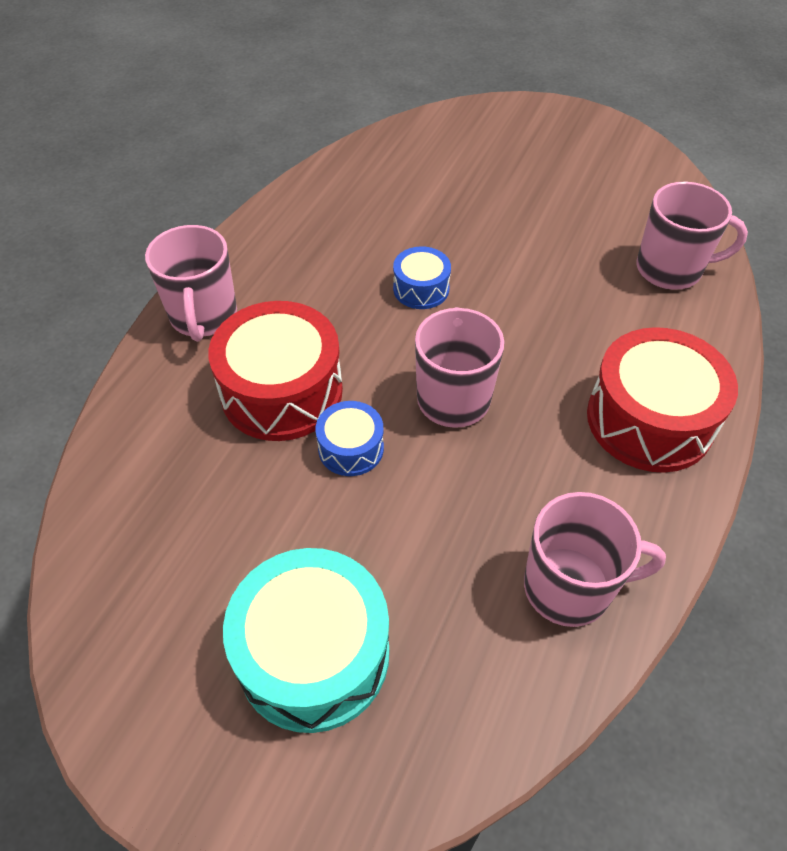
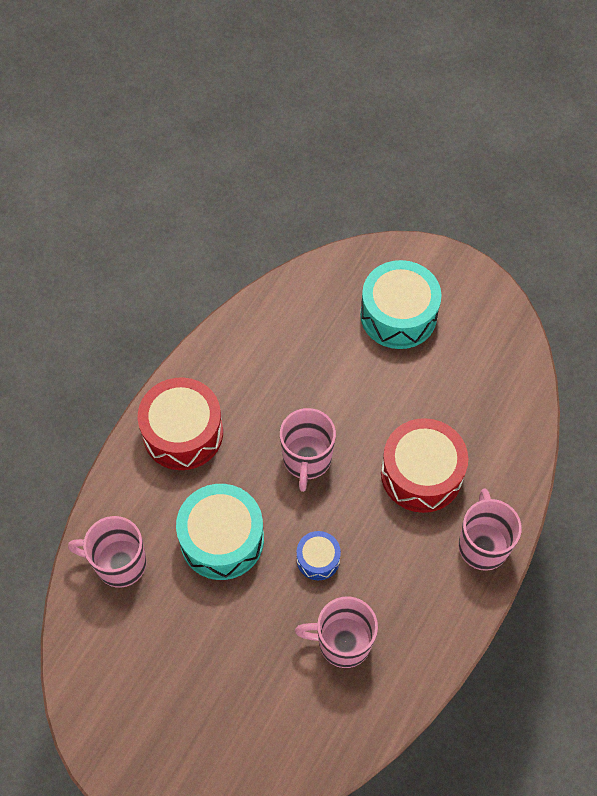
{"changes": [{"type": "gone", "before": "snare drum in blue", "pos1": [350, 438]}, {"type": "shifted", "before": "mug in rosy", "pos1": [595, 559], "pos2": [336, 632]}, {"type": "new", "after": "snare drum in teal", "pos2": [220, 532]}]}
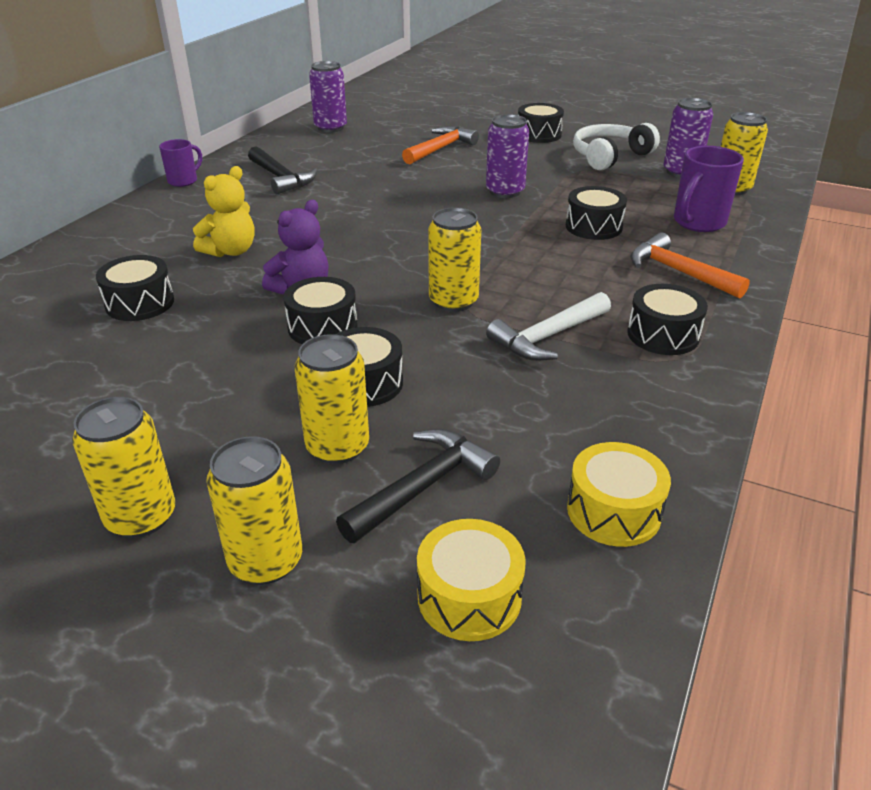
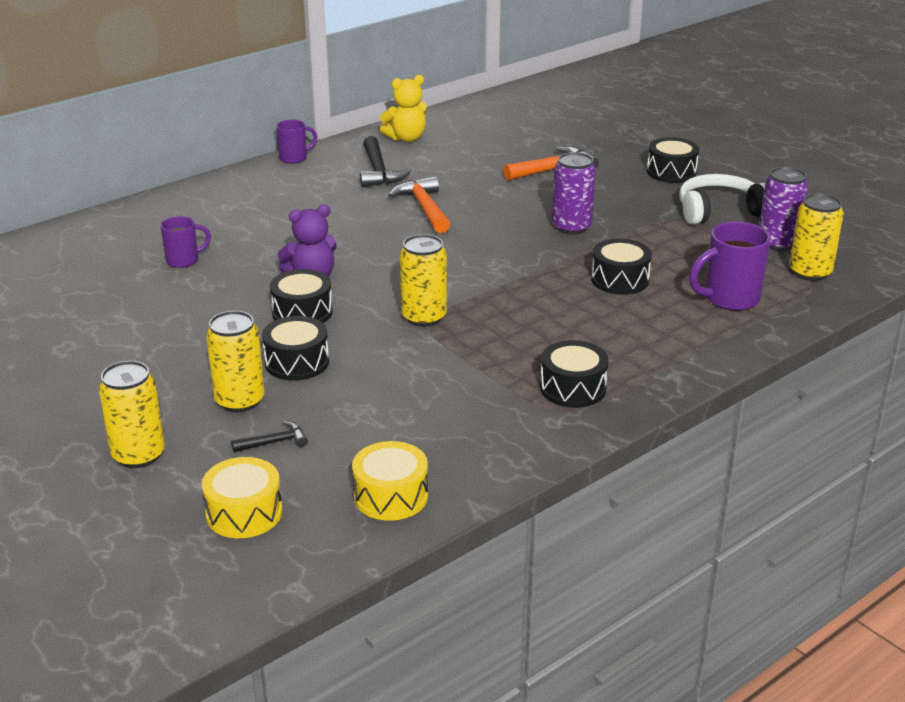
{"changes": [{"type": "gone", "before": "soda can in bright yellow", "pos1": [124, 467]}, {"type": "swapped", "before": "snare drum in ebony", "after": "mug in violet", "pos1": [135, 288], "pos2": [185, 242]}, {"type": "shifted", "before": "stuffed bear in bright yellow", "pos1": [224, 211], "pos2": [403, 108]}, {"type": "gone", "before": "soda can in violet", "pos1": [328, 97]}, {"type": "scaled", "before": "hammer in ebony", "pos1": [418, 486], "pos2": [269, 436], "scale": 0.54}, {"type": "gone", "before": "hammer in snow-white", "pos1": [548, 326]}, {"type": "shifted", "before": "hammer in orange", "pos1": [690, 265], "pos2": [419, 204]}]}
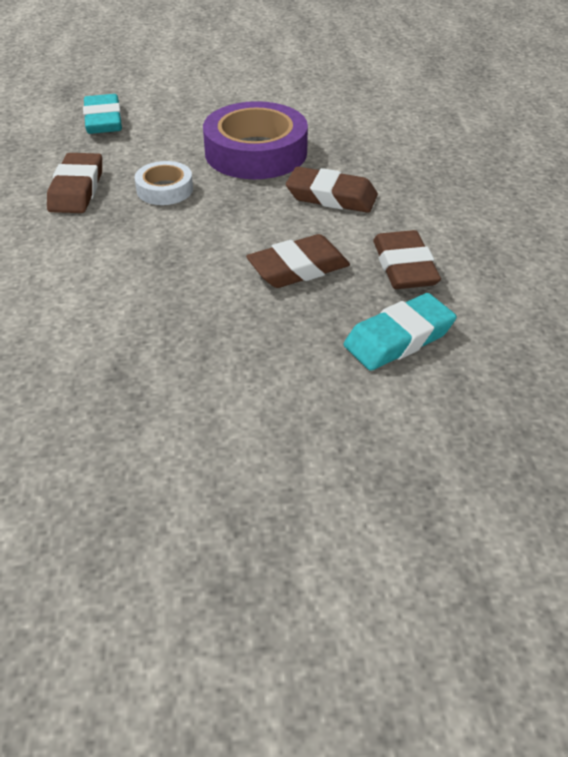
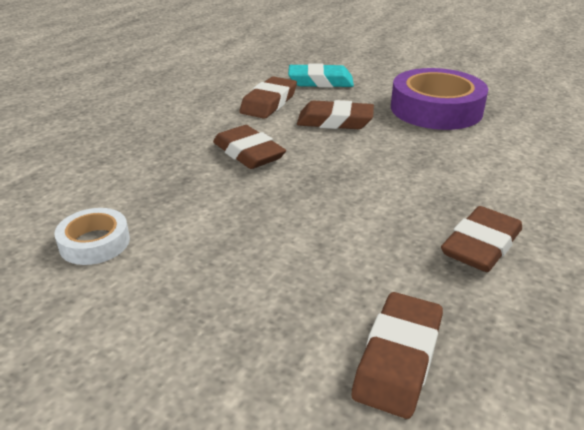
{"changes": [{"type": "repainted", "before": "eraser in teal", "after": "eraser in russet", "pos1": [102, 114], "pos2": [397, 355]}, {"type": "shifted", "before": "sticky tape in snow-white", "pos1": [164, 183], "pos2": [92, 236]}, {"type": "shifted", "before": "sticky tape in violet", "pos1": [255, 140], "pos2": [439, 99]}]}
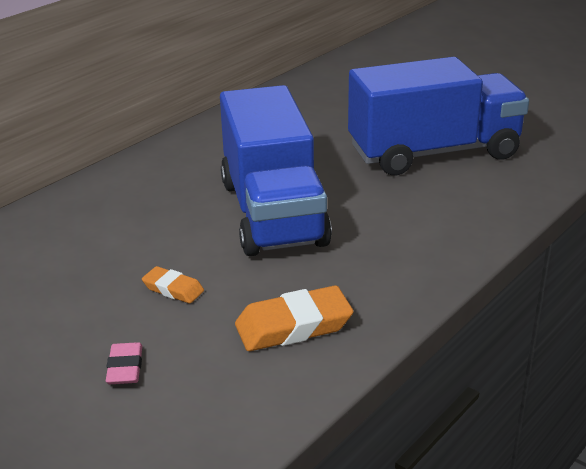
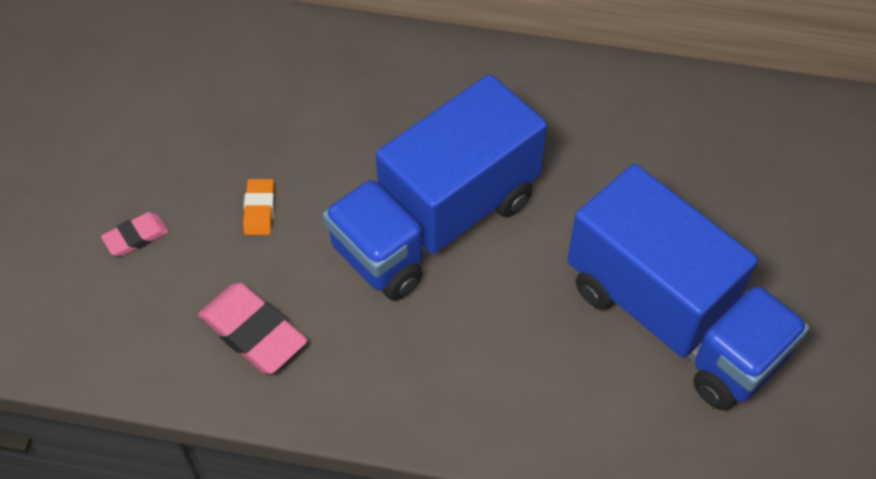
{"changes": [{"type": "repainted", "before": "eraser in orange", "after": "eraser in rosy", "pos1": [294, 318], "pos2": [253, 328]}]}
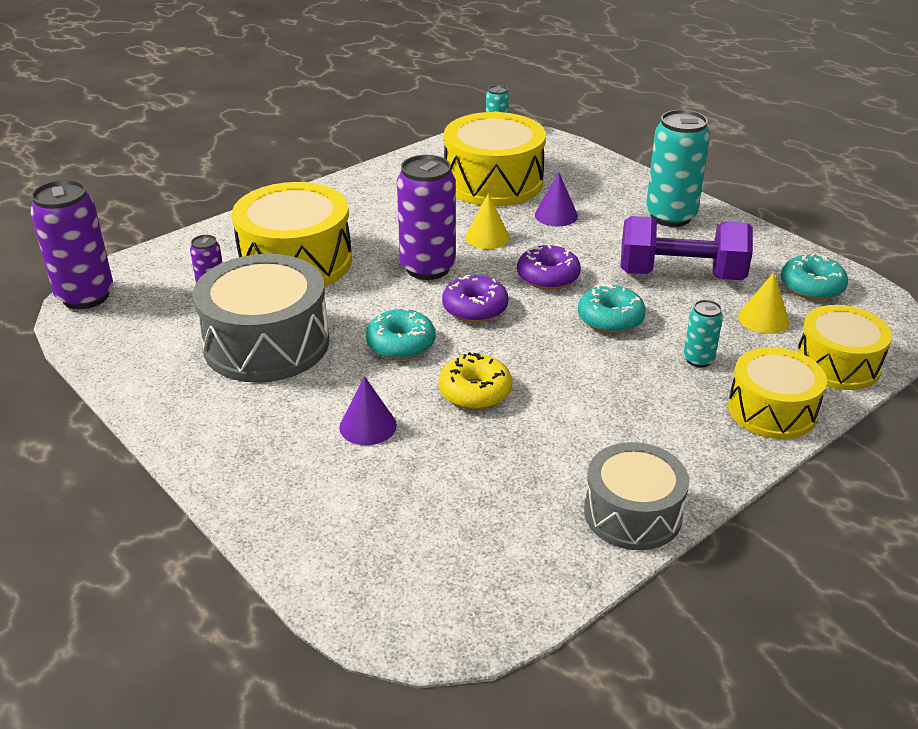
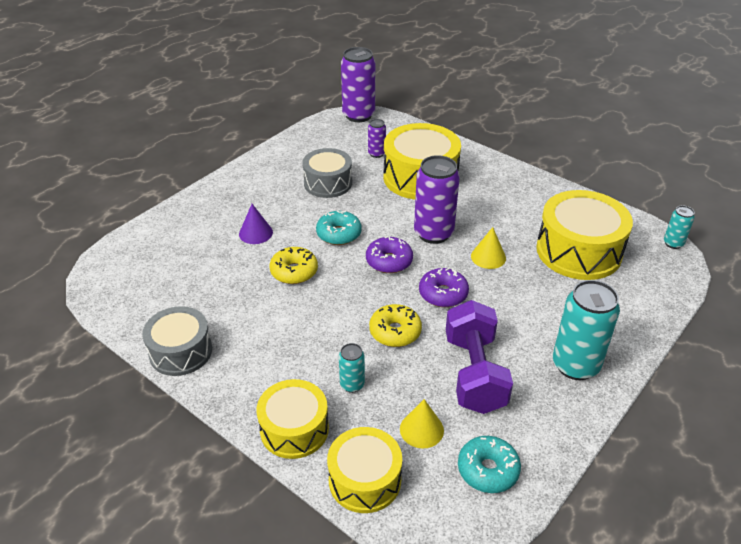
{"changes": [{"type": "scaled", "before": "snare drum in grey", "pos1": [261, 318], "pos2": [327, 173], "scale": 0.64}, {"type": "gone", "before": "solid cone in violet", "pos1": [556, 199]}, {"type": "repainted", "before": "donut in teal", "after": "donut in bright yellow", "pos1": [612, 308], "pos2": [395, 325]}]}
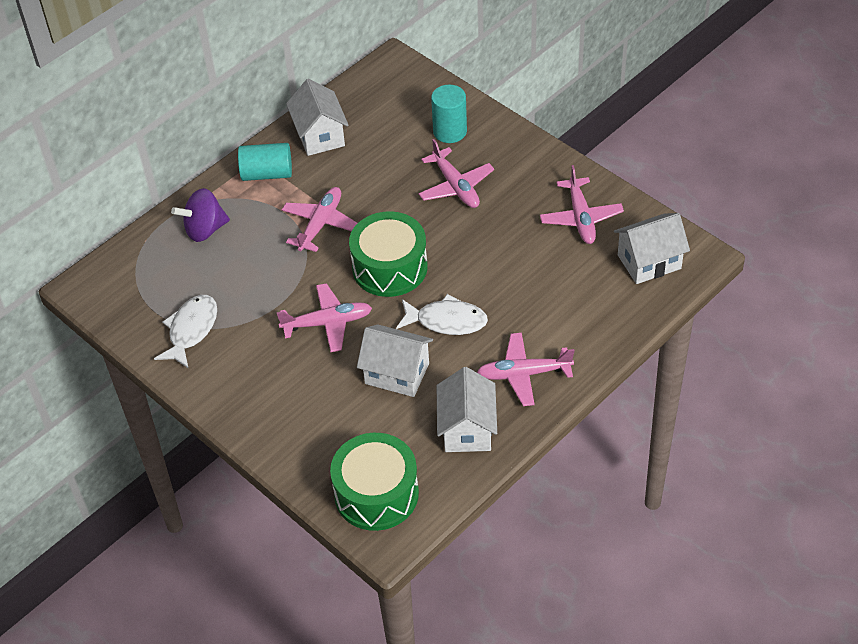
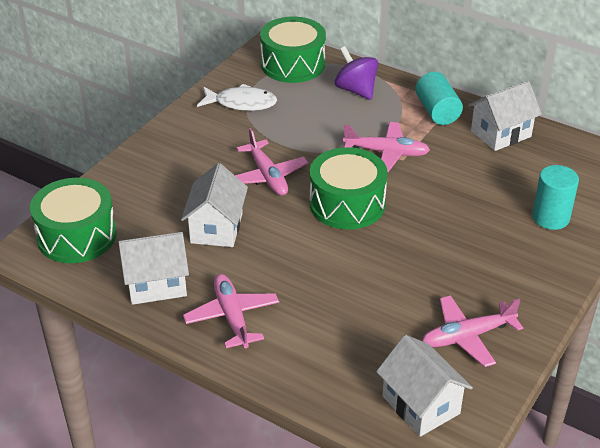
{"changes": [{"type": "gone", "before": "fish figure in snow-white", "pos1": [442, 314]}, {"type": "gone", "before": "aeroplane in rosy", "pos1": [456, 173]}, {"type": "new", "after": "snare drum in leaf-green", "pos2": [293, 50]}]}
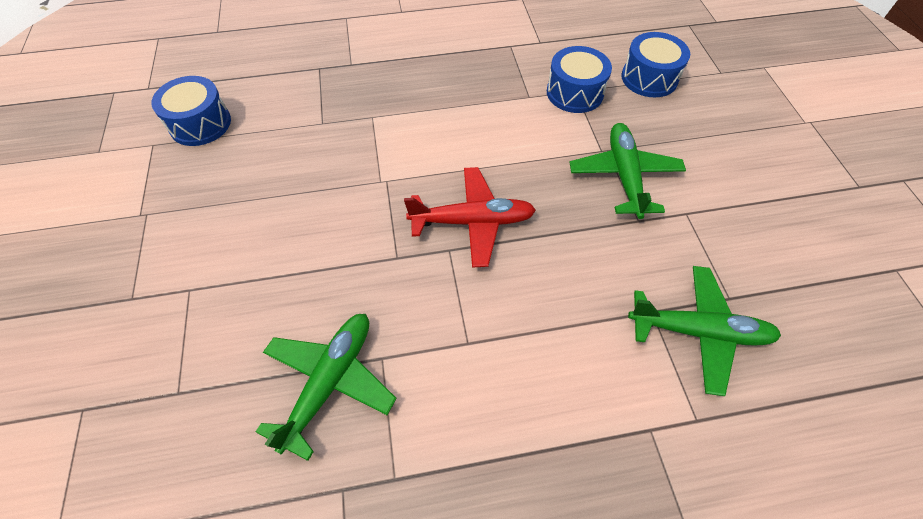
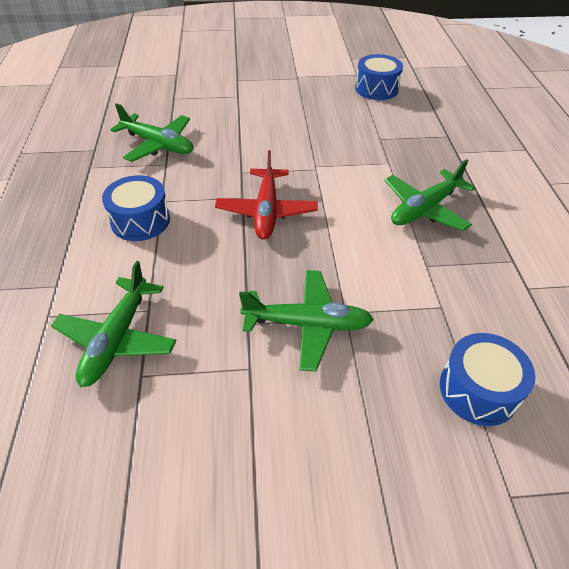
{"changes": [{"type": "shifted", "before": "snare drum in blue", "pos1": [579, 79], "pos2": [136, 208]}, {"type": "new", "after": "aeroplane in leaf-green", "pos2": [430, 195]}]}
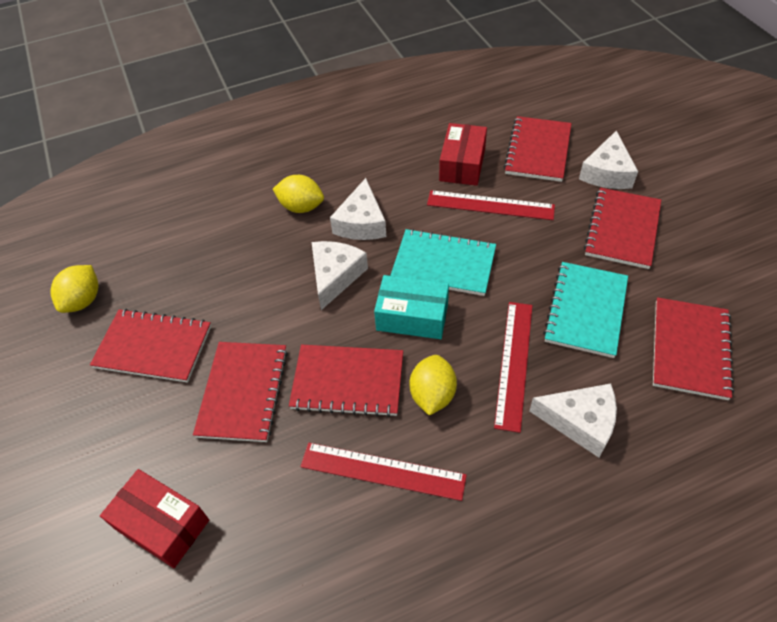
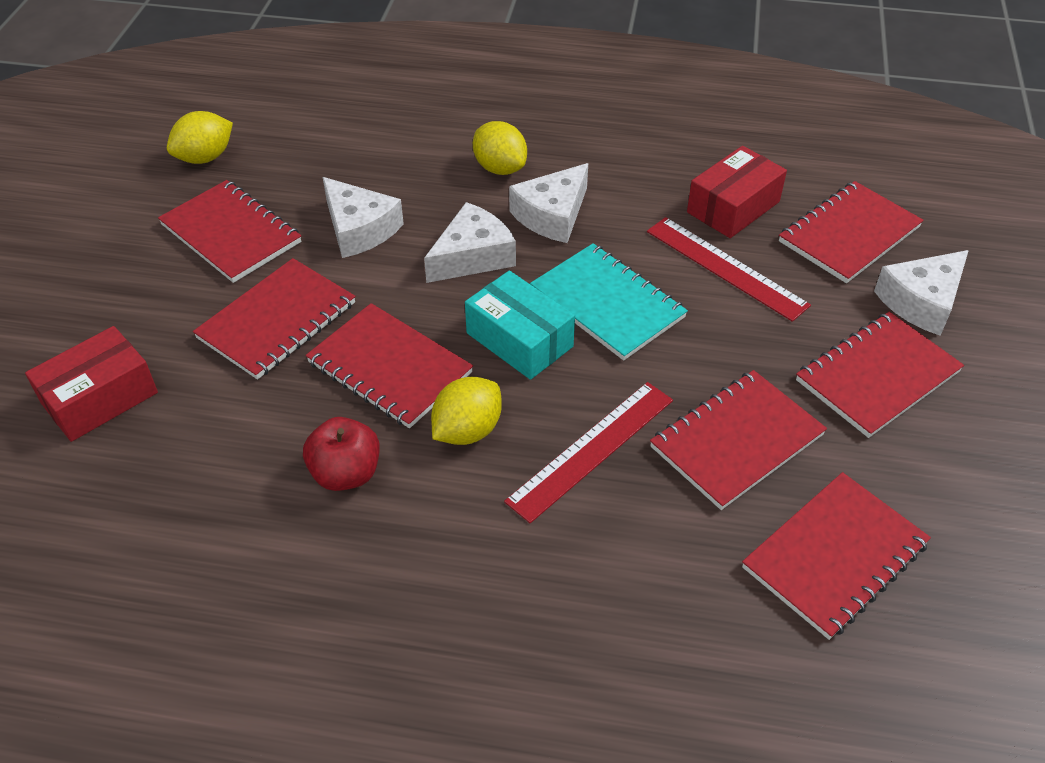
{"changes": [{"type": "rotated", "before": "box in red", "pos1": [154, 518], "pos2": [91, 384], "turn": 75}, {"type": "swapped", "before": "ruler in red", "after": "toy apple in red", "pos1": [384, 472], "pos2": [341, 454]}, {"type": "shifted", "before": "cheese in snow-white", "pos1": [573, 421], "pos2": [363, 217]}, {"type": "repainted", "before": "notepad in teal", "after": "notepad in red", "pos1": [585, 310], "pos2": [738, 440]}]}
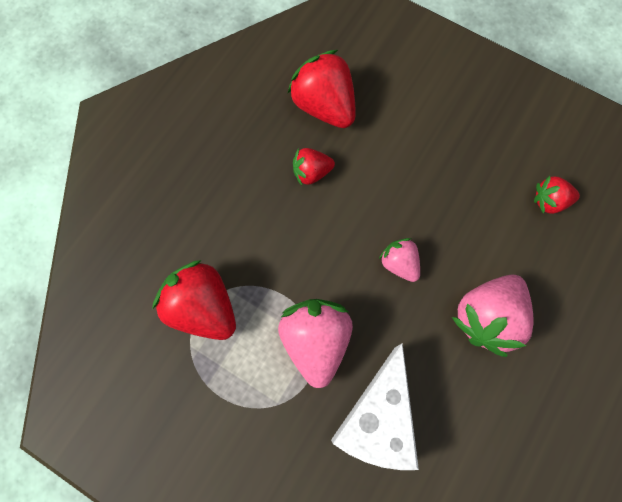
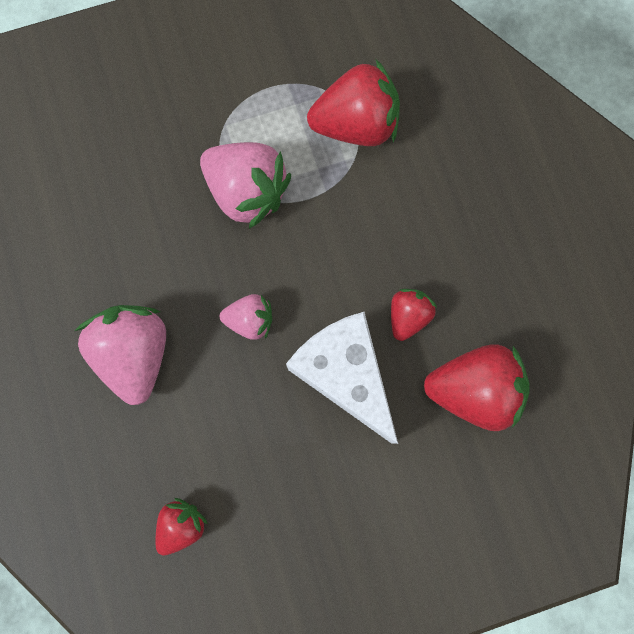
{"changes": [{"type": "shifted", "before": "cheese in snow-white", "pos1": [375, 407], "pos2": [342, 378]}]}
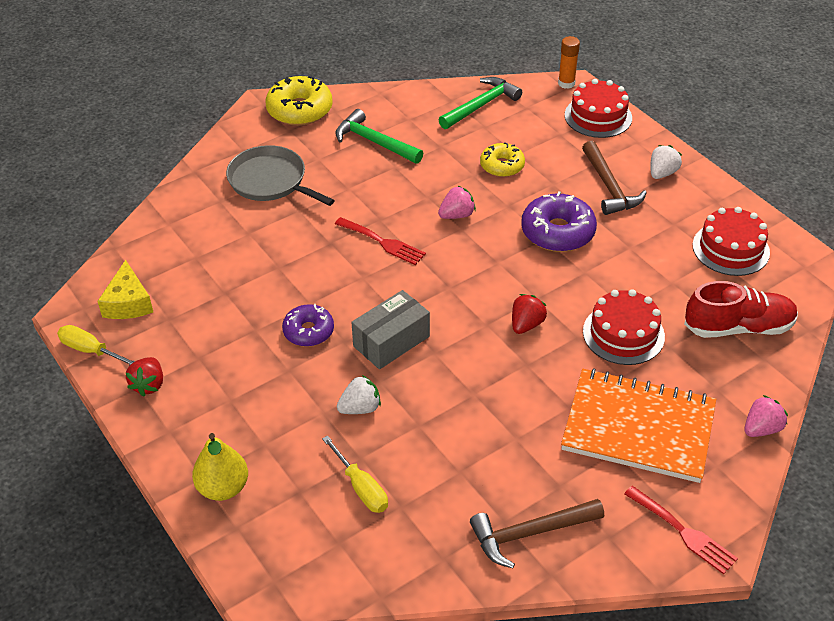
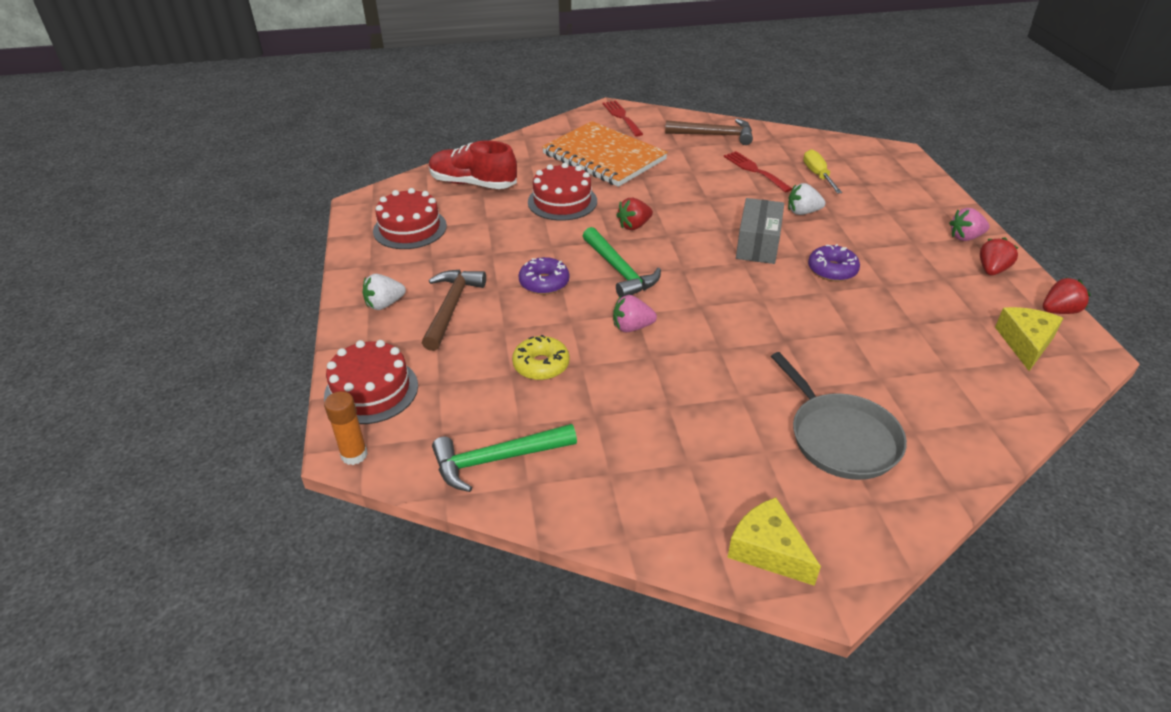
{"changes": [{"type": "swapped", "before": "screwdriver in bright yellow", "after": "berry in red", "pos1": [96, 345], "pos2": [1067, 295]}, {"type": "gone", "before": "toy pear in bright yellow", "pos1": [220, 467]}, {"type": "swapped", "before": "donut in bright yellow", "after": "cheese in bright yellow", "pos1": [299, 101], "pos2": [774, 541]}, {"type": "shifted", "before": "table fork in red", "pos1": [380, 241], "pos2": [758, 171]}, {"type": "shifted", "before": "hammer in leaf-green", "pos1": [379, 136], "pos2": [622, 262]}, {"type": "rotated", "before": "box in grey", "pos1": [390, 329], "pos2": [760, 231], "turn": -60}, {"type": "scaled", "before": "donut in violet", "pos1": [559, 221], "pos2": [543, 276], "scale": 0.64}, {"type": "shifted", "before": "berry in rosy", "pos1": [766, 416], "pos2": [969, 224]}]}
